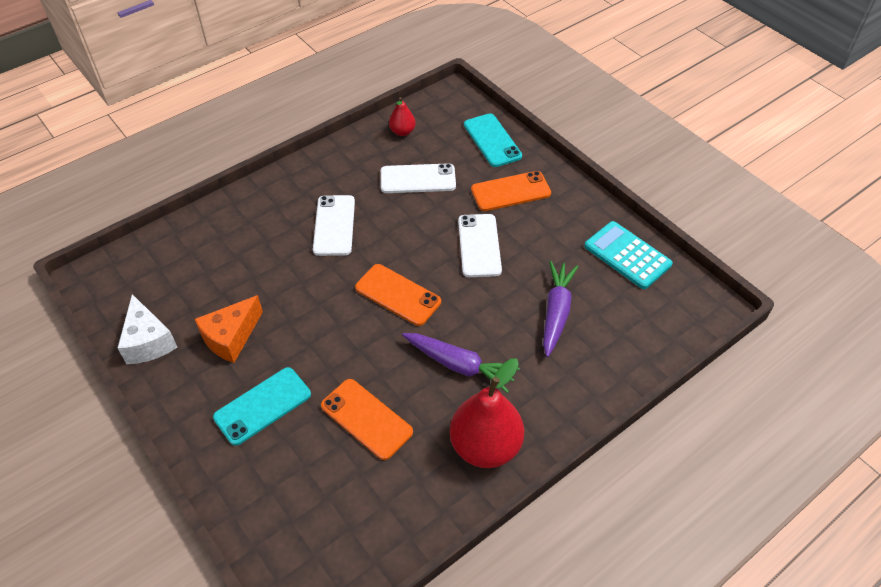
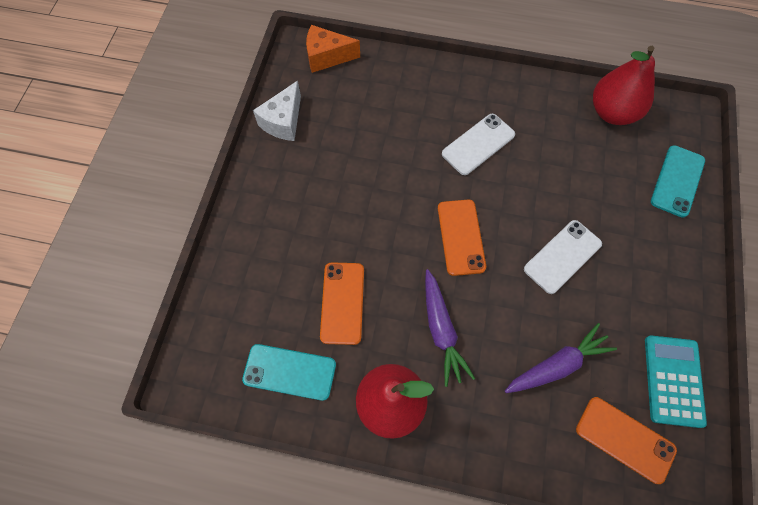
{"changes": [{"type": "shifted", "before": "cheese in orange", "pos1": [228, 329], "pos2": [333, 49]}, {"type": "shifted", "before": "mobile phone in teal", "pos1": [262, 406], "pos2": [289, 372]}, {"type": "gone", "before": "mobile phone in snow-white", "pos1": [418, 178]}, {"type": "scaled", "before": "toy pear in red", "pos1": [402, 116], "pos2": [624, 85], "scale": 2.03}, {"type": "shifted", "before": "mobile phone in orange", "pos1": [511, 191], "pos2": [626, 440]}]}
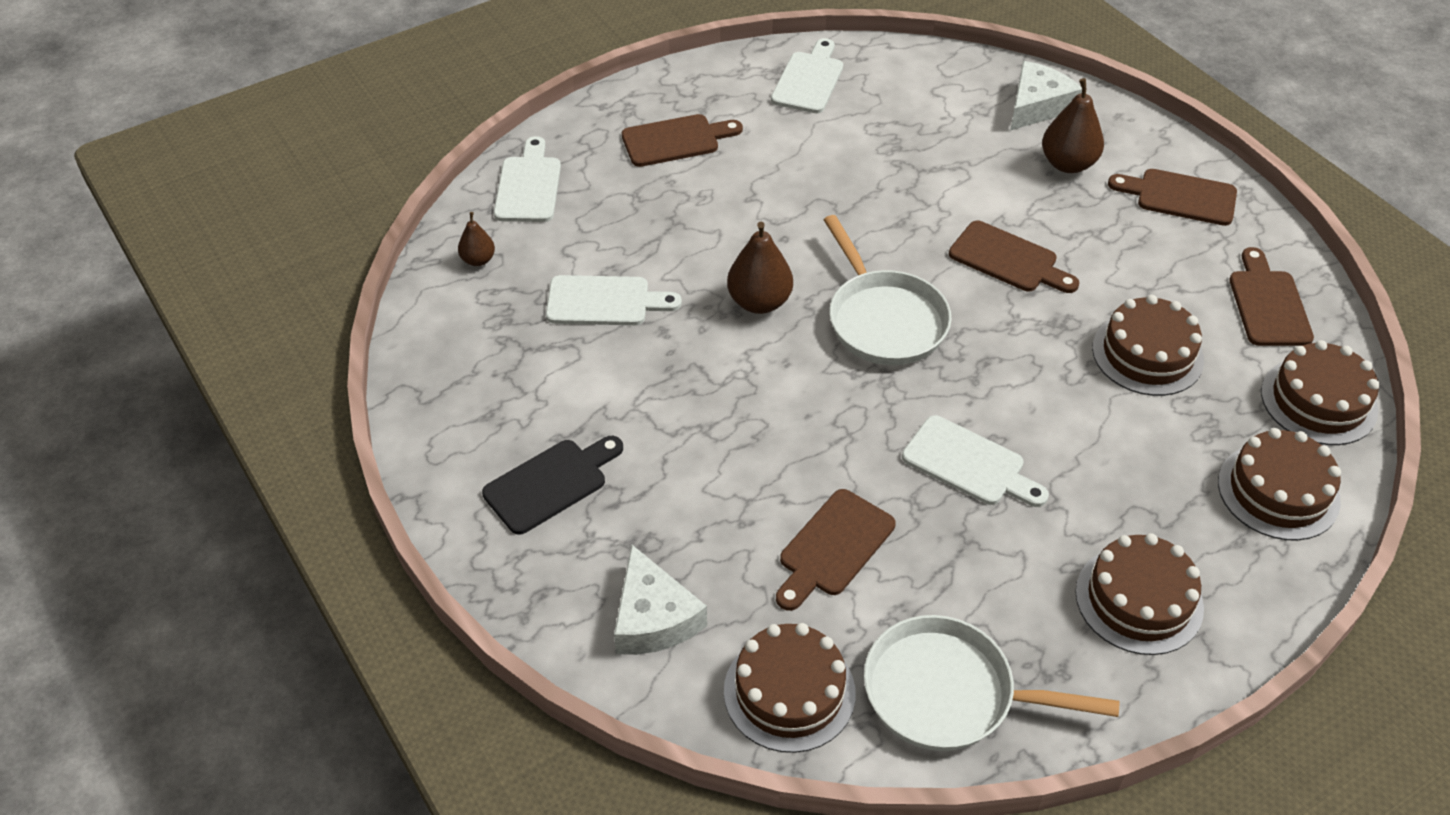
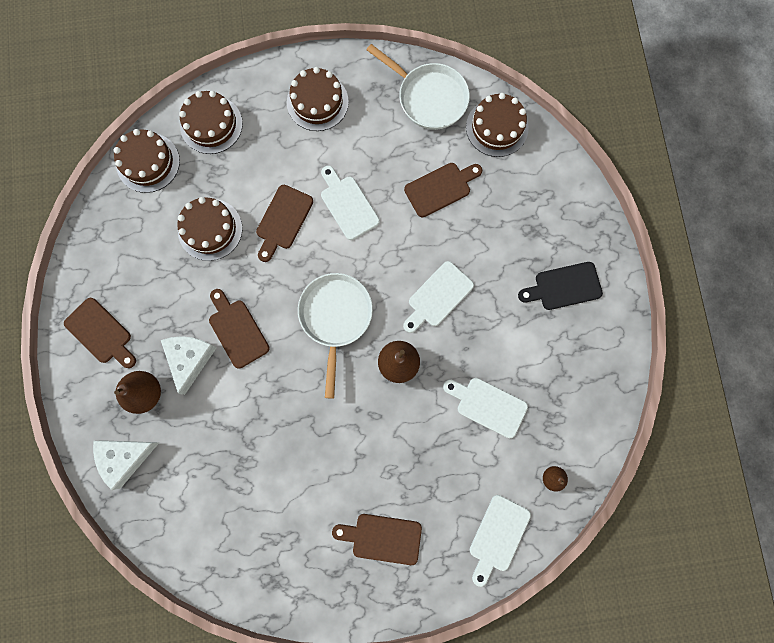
{"changes": [{"type": "shifted", "before": "cheese in snow-white", "pos1": [660, 600], "pos2": [189, 365]}, {"type": "shifted", "before": "cutting board in snow-white", "pos1": [807, 75], "pos2": [438, 297]}, {"type": "shifted", "before": "cutting board in russet", "pos1": [1271, 296], "pos2": [284, 223]}]}
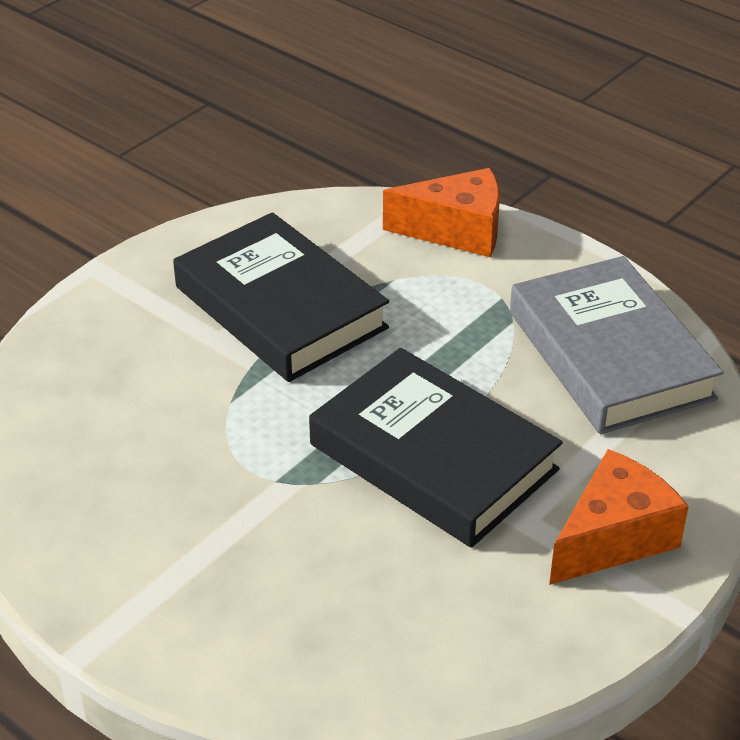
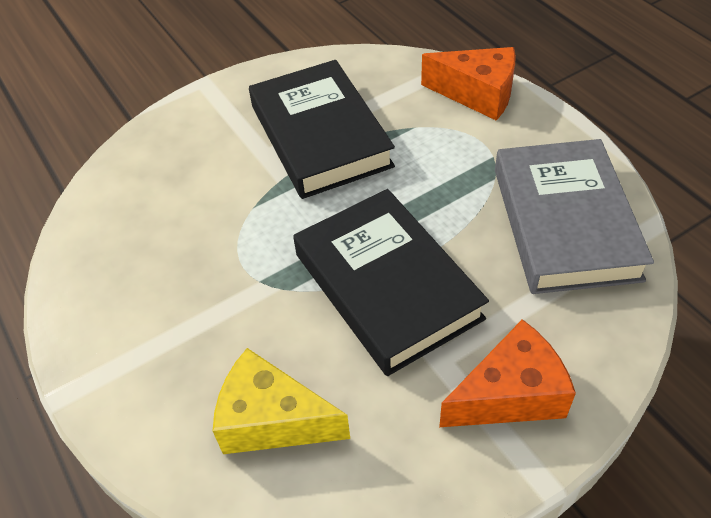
{"changes": [{"type": "new", "after": "cheese in bright yellow", "pos2": [281, 401]}]}
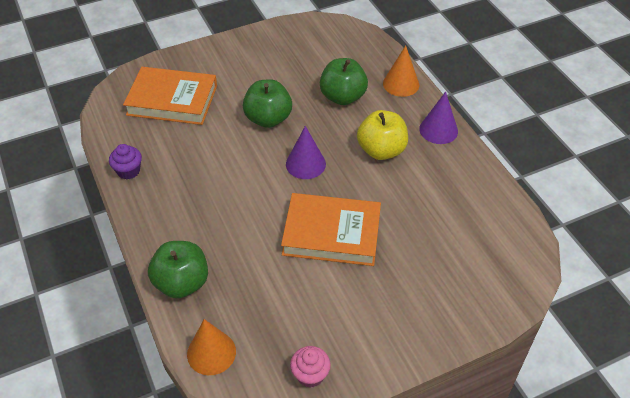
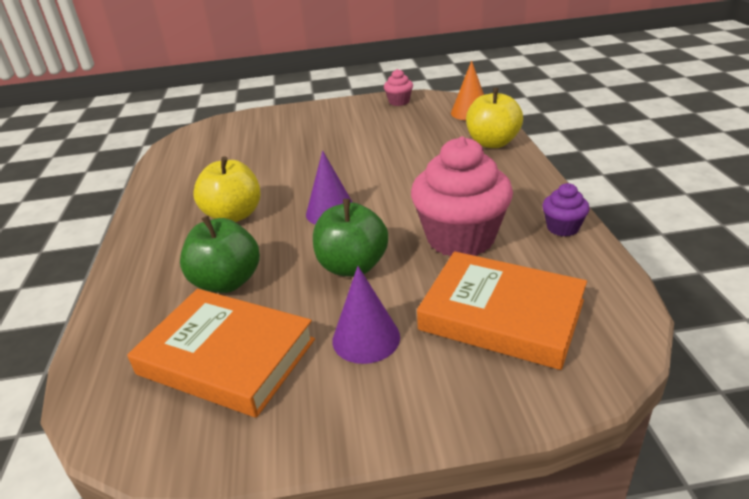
{"changes": [{"type": "repainted", "before": "toy apple in leaf-green", "after": "toy apple in bright yellow", "pos1": [178, 269], "pos2": [494, 118]}, {"type": "shifted", "before": "book in orange", "pos1": [331, 229], "pos2": [221, 353]}, {"type": "gone", "before": "solid cone in orange", "pos1": [401, 71]}, {"type": "shifted", "before": "solid cone in violet", "pos1": [438, 117], "pos2": [366, 315]}, {"type": "new", "after": "muffin in rosy", "pos2": [462, 196]}]}
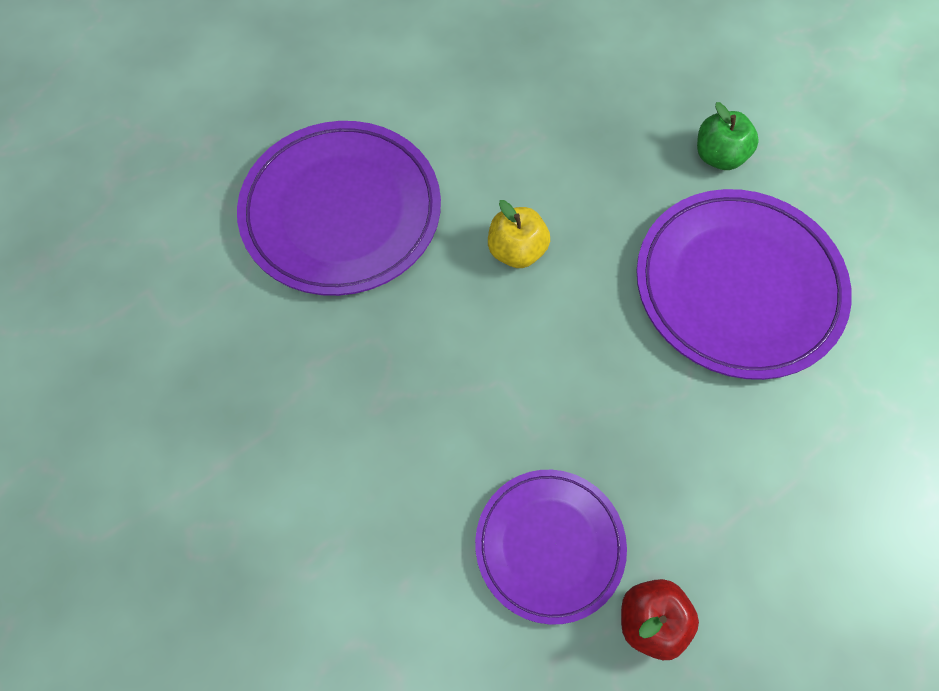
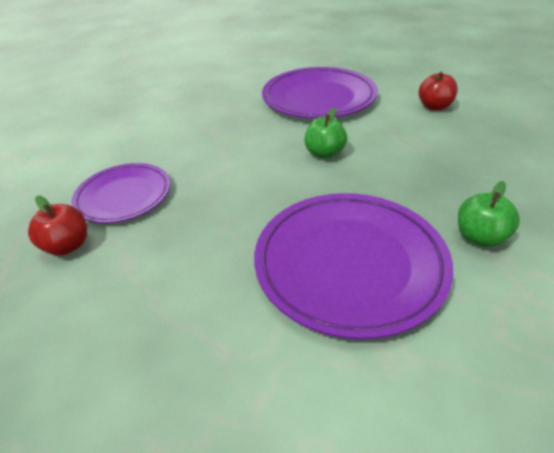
{"changes": [{"type": "repainted", "before": "toy apple in bright yellow", "after": "toy apple in leaf-green", "pos1": [519, 234], "pos2": [325, 133]}, {"type": "new", "after": "toy apple in red", "pos2": [438, 91]}]}
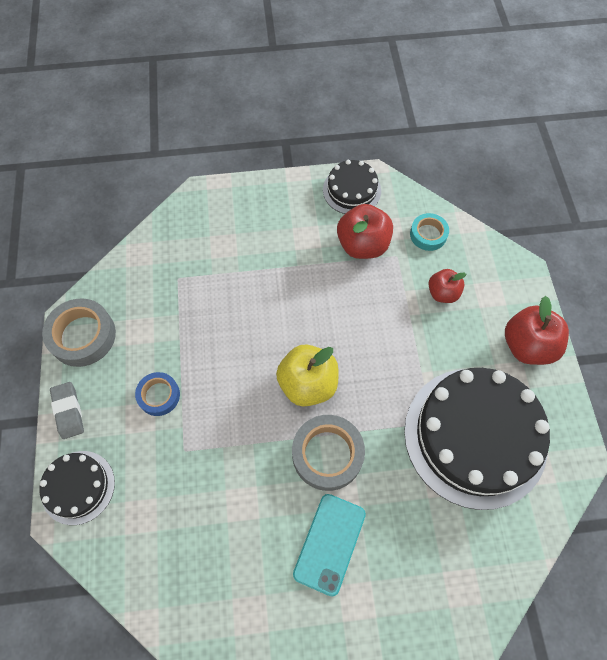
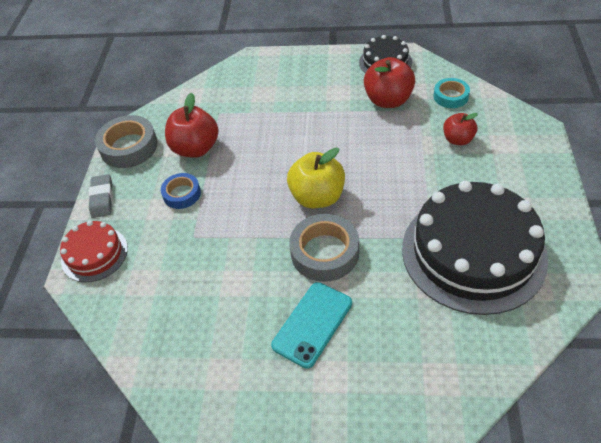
{"changes": [{"type": "repainted", "before": "layer cake in ebony", "after": "layer cake in red", "pos1": [77, 488], "pos2": [94, 251]}, {"type": "shifted", "before": "toy apple in red", "pos1": [537, 330], "pos2": [192, 125]}]}
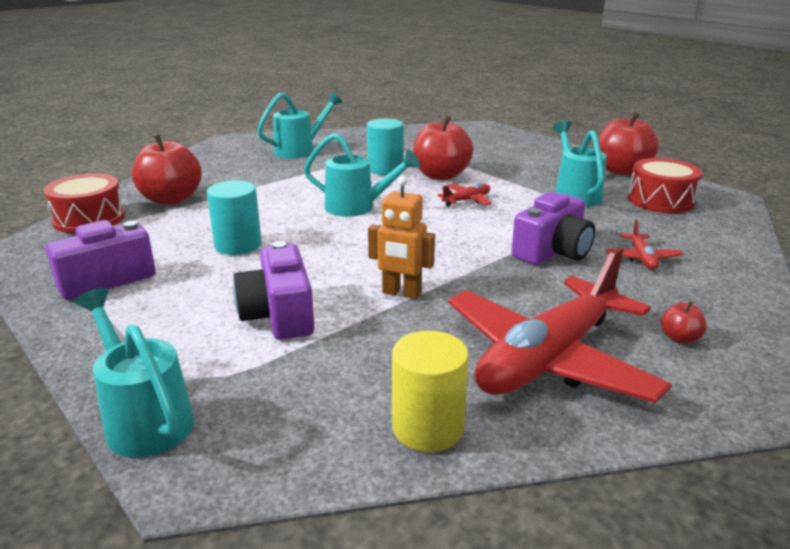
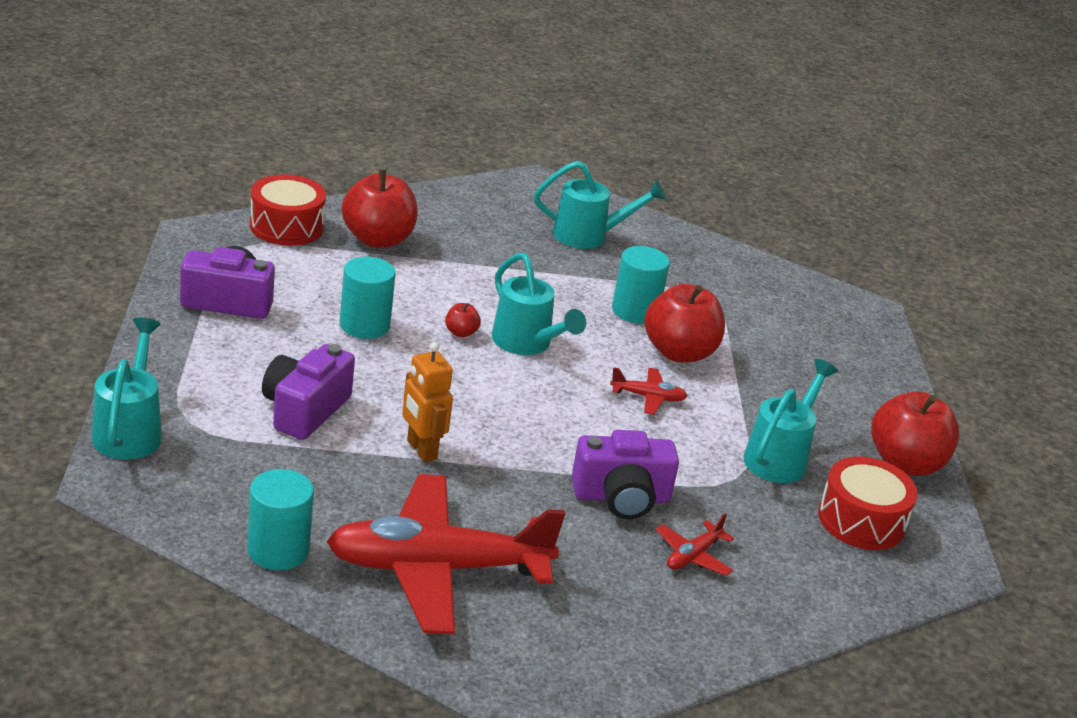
{"changes": [{"type": "repainted", "before": "cylinder in bright yellow", "after": "cylinder in teal", "pos1": [430, 391], "pos2": [280, 519]}, {"type": "shifted", "before": "toy apple in red", "pos1": [684, 322], "pos2": [463, 320]}]}
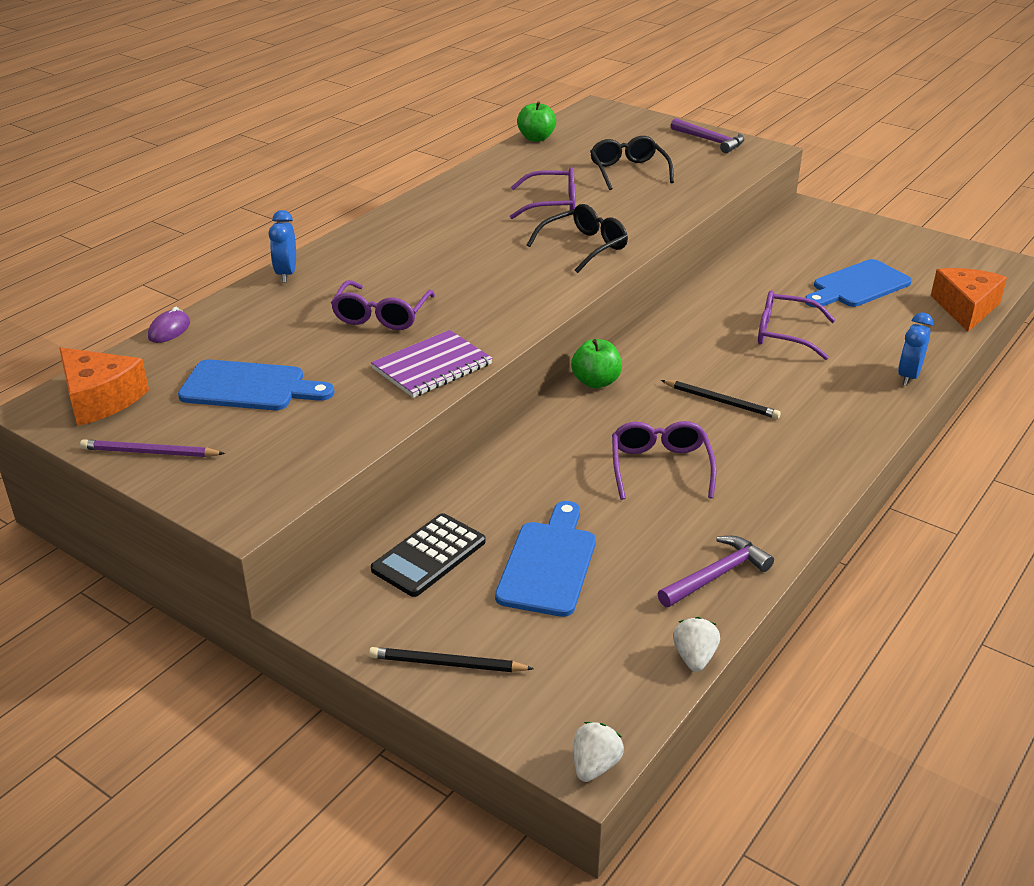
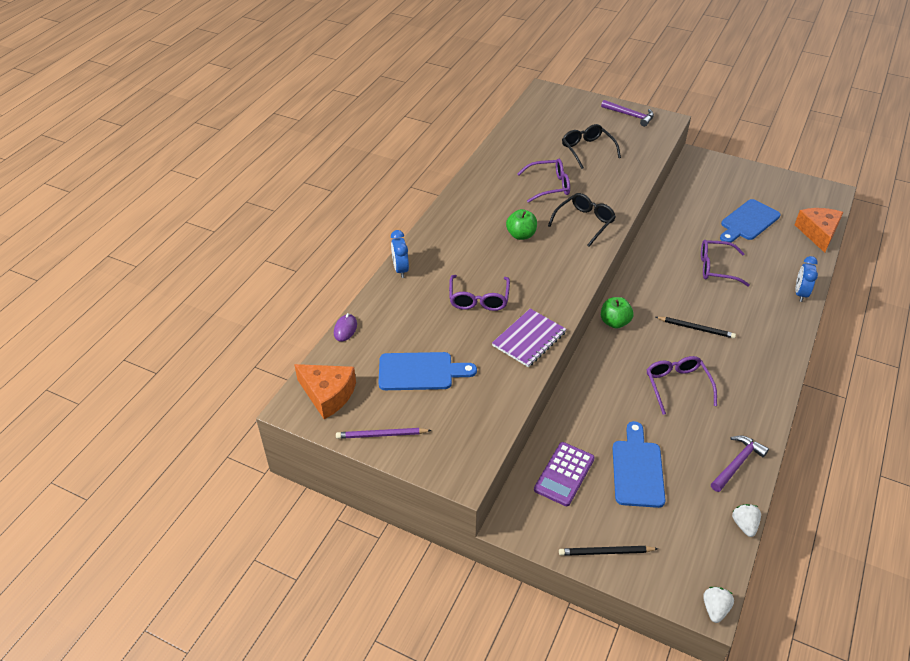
{"changes": [{"type": "repainted", "before": "calculator in ebony", "after": "calculator in violet", "pos1": [428, 555], "pos2": [564, 474]}, {"type": "shifted", "before": "toy apple in leaf-green", "pos1": [536, 121], "pos2": [521, 224]}]}
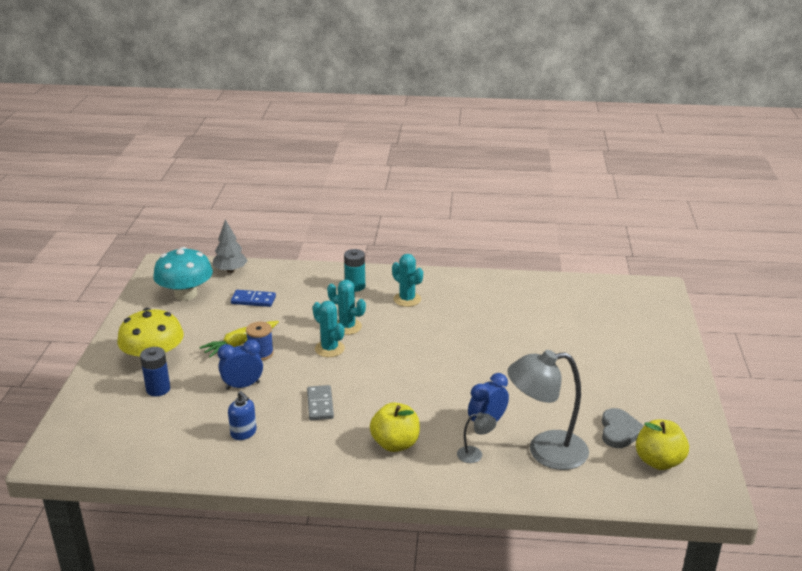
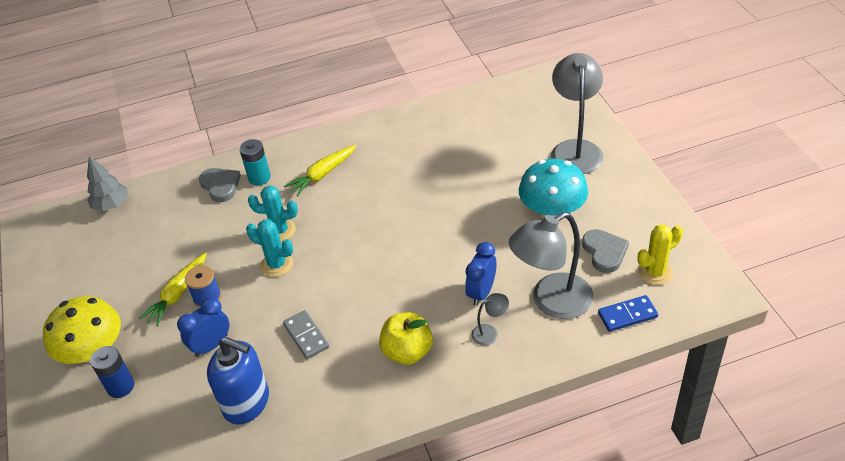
{"changes": [{"type": "shifted", "before": "toadstool in teal", "pos1": [183, 274], "pos2": [553, 188]}, {"type": "scaled", "before": "pump bottle in blue", "pos1": [242, 415], "pos2": [238, 380], "scale": 1.83}, {"type": "shifted", "before": "domino piece in blue", "pos1": [253, 298], "pos2": [628, 313]}, {"type": "swapped", "before": "saguaro cactus in teal", "after": "carrot in bright yellow", "pos1": [407, 280], "pos2": [320, 170]}, {"type": "swapped", "before": "toy apple in bright yellow", "after": "saguaro cactus in bright yellow", "pos1": [662, 444], "pos2": [660, 255]}, {"type": "new", "after": "heart shape in grey", "pos2": [220, 185]}, {"type": "new", "after": "lamp in grey", "pos2": [577, 113]}]}
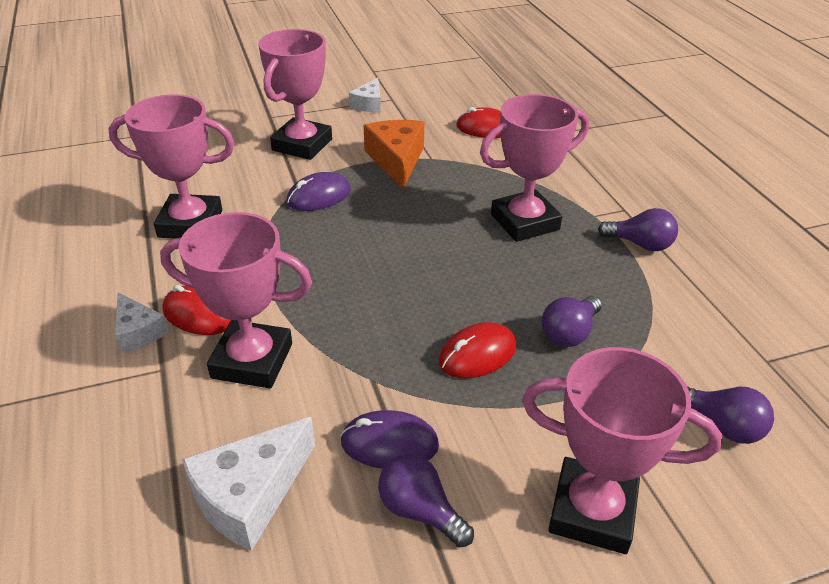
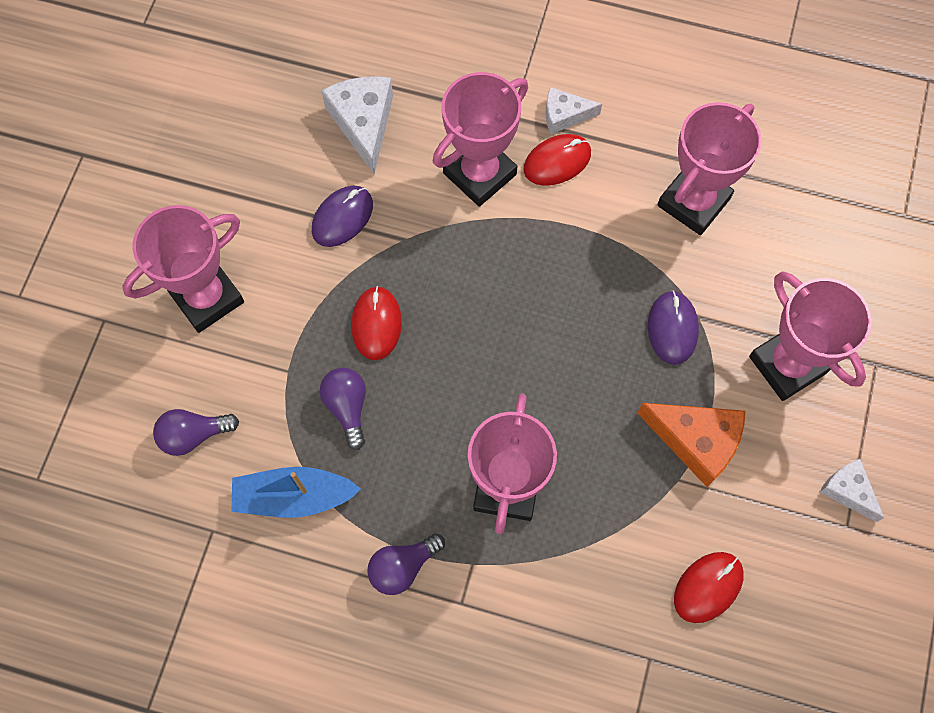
{"changes": [{"type": "gone", "before": "light bulb in violet", "pos1": [426, 500]}, {"type": "new", "after": "toy boat in blue", "pos2": [296, 492]}]}
